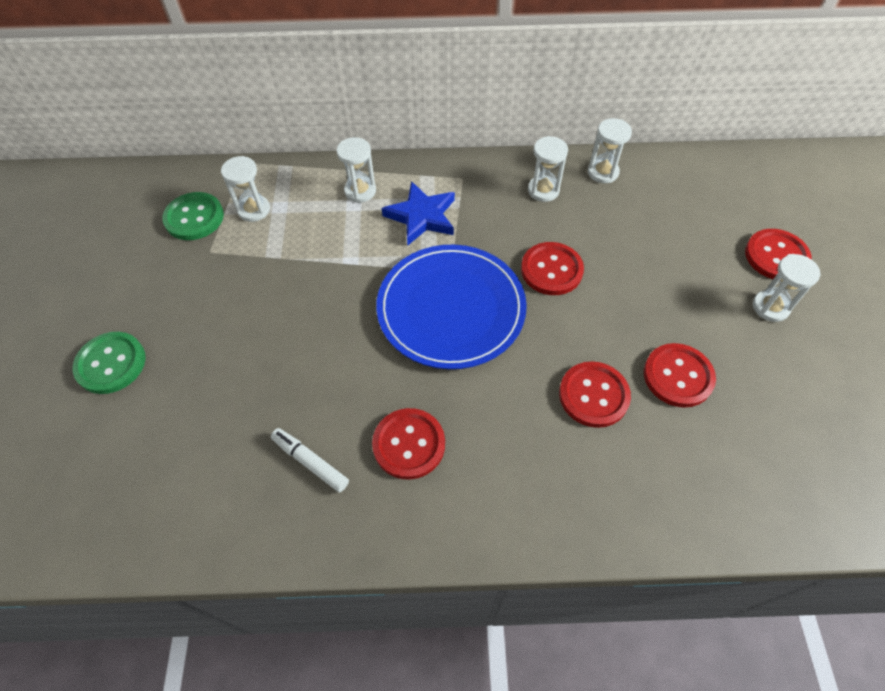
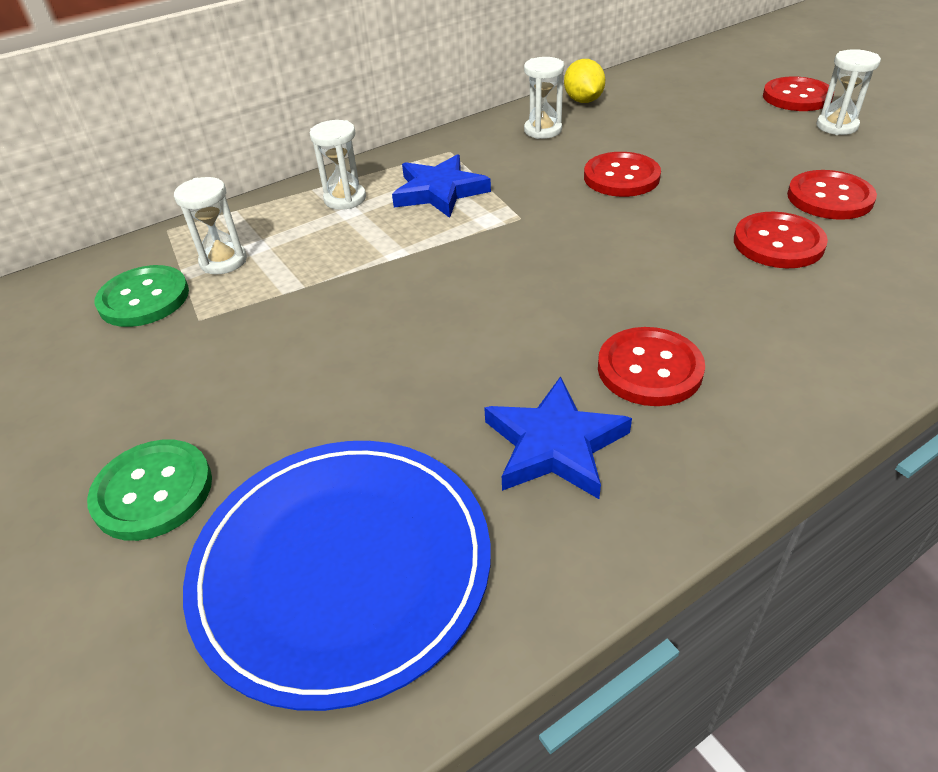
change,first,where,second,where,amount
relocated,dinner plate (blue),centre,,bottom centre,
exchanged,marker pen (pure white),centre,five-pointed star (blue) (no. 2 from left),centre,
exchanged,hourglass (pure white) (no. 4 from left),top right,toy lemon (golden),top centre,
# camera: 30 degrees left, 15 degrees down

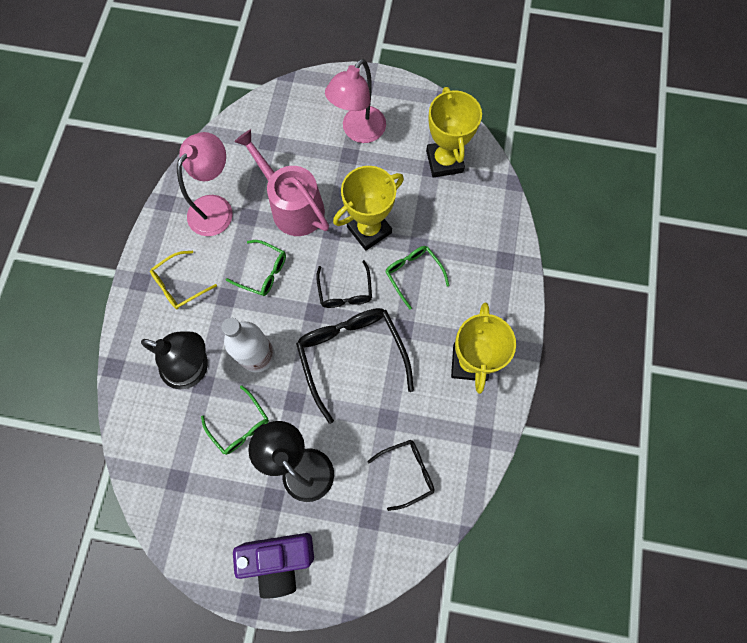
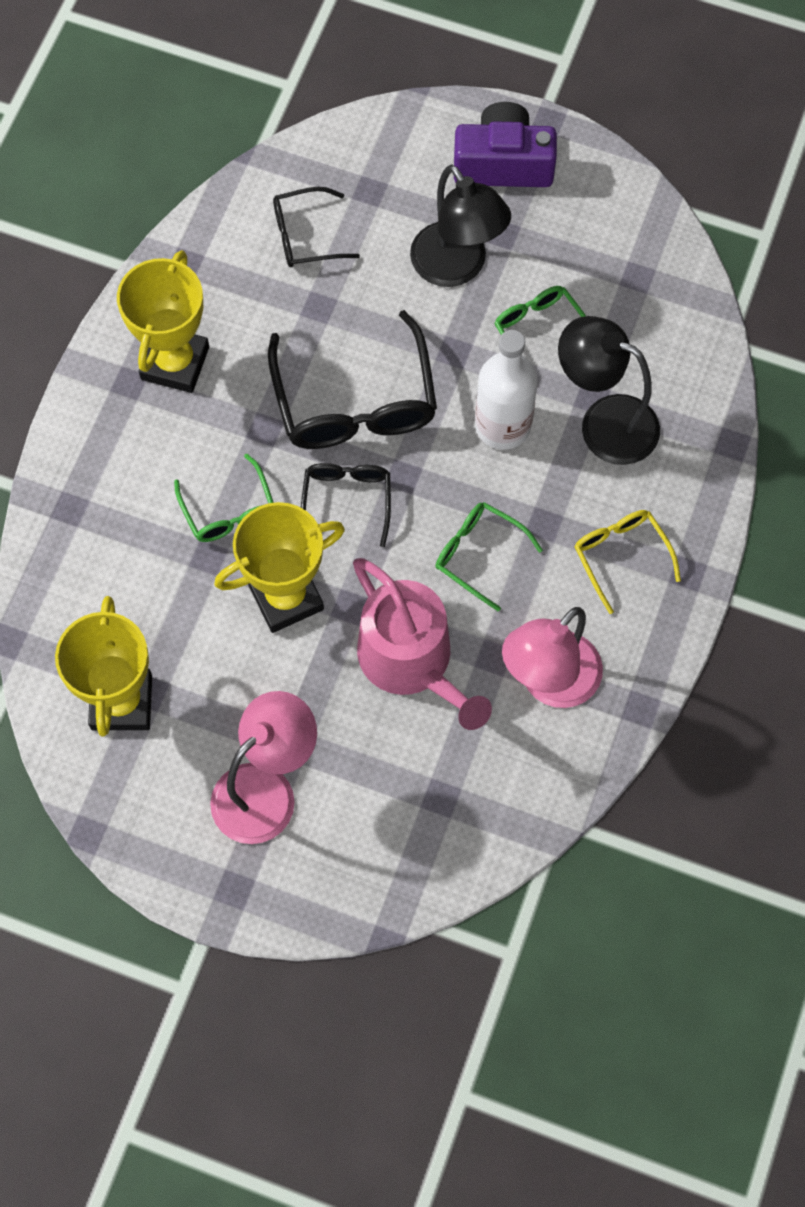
change,first,where,second,where,amount
spun,spectacles (golden),middle left,,middle right,90 degrees counterclockwise
# camera: 170 degrees left, 5 degrees down

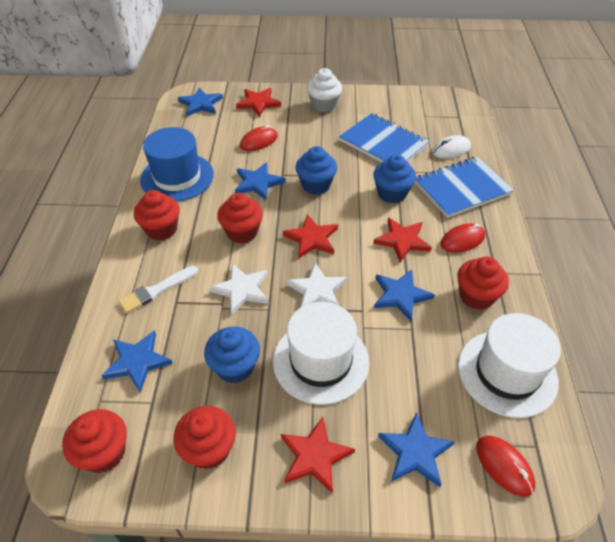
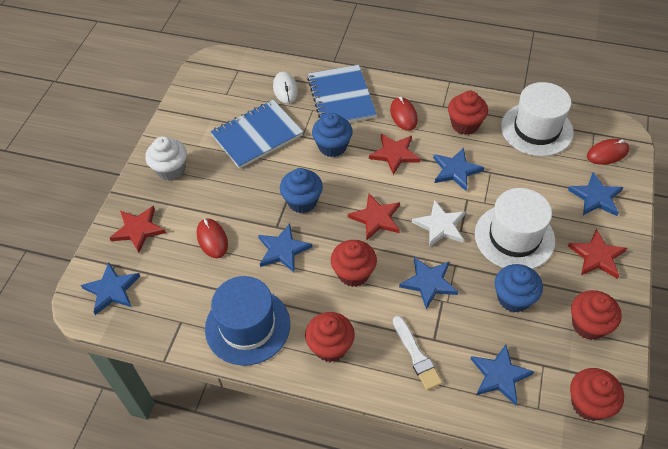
change,first,where,second,where,amount
colour,five-pointed star (pure white) (no. 1 from left),centre,five-pointed star (blue) (no. 3 from left),centre,
# camera: 75 degrees left, 5 degrees up

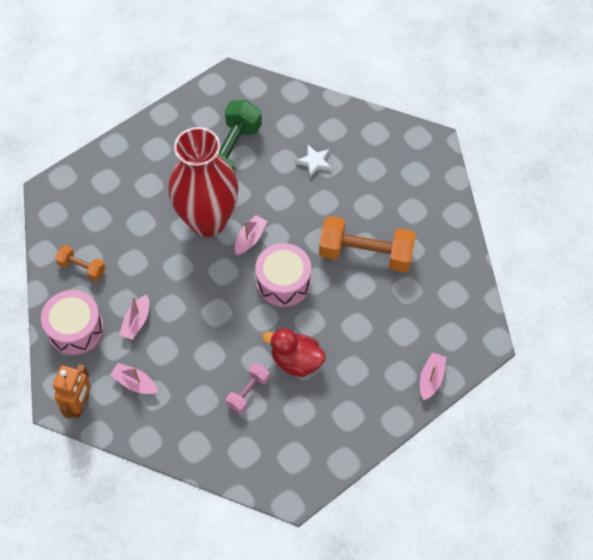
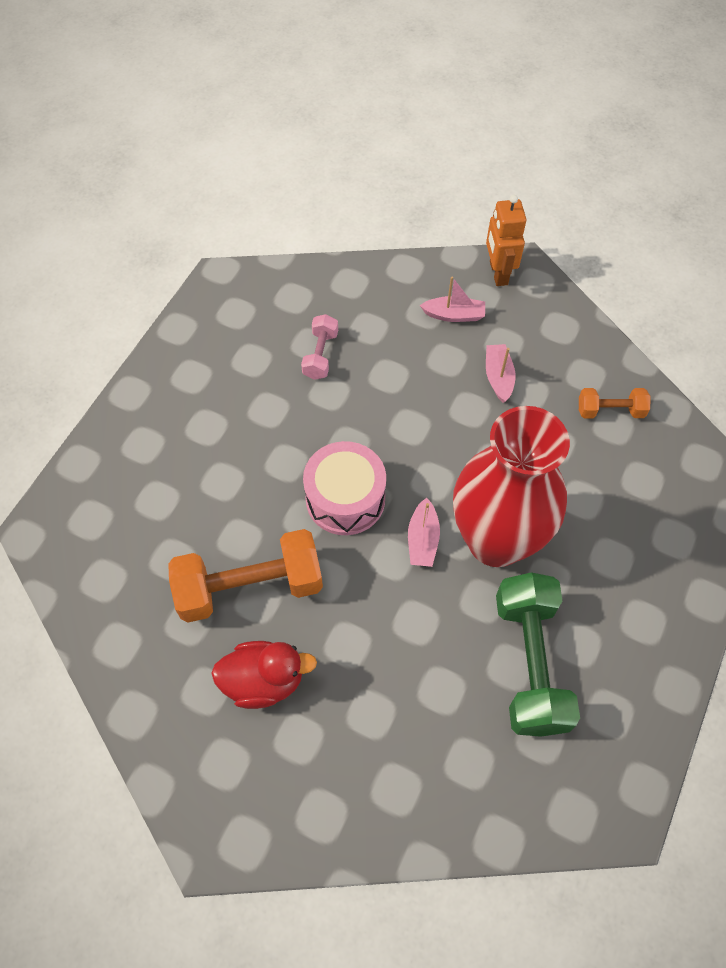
change,first,where,second,where,amount
relocated,duck (scarlet),centre,,bottom centre,
missing,drum (rosy) (no. 1 from left),middle left,,,
missing,five-pointed star (pure white),top centre,,,
missing,sailboat (rosy) (no. 4 from left),bottom right,,,
# camera: 155 degrees right, 0 degrees up

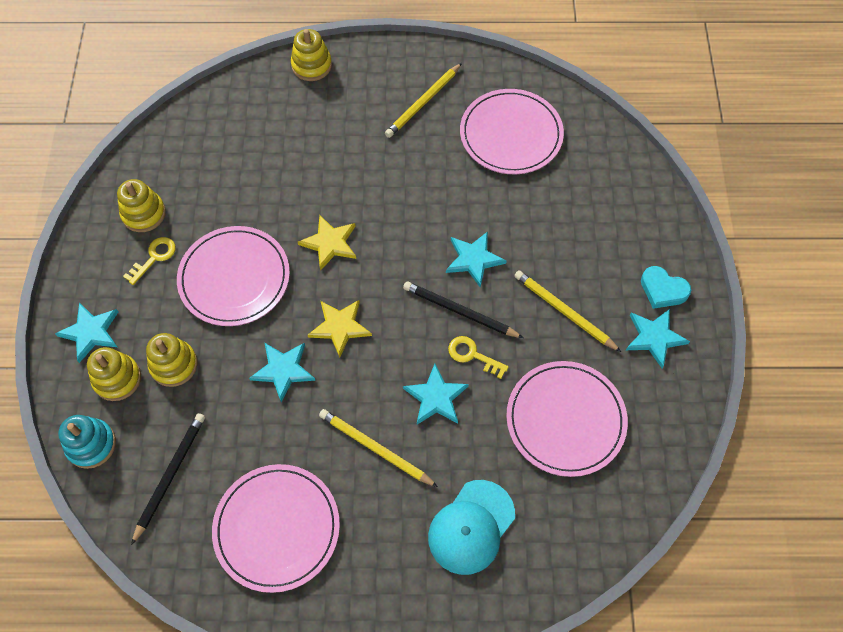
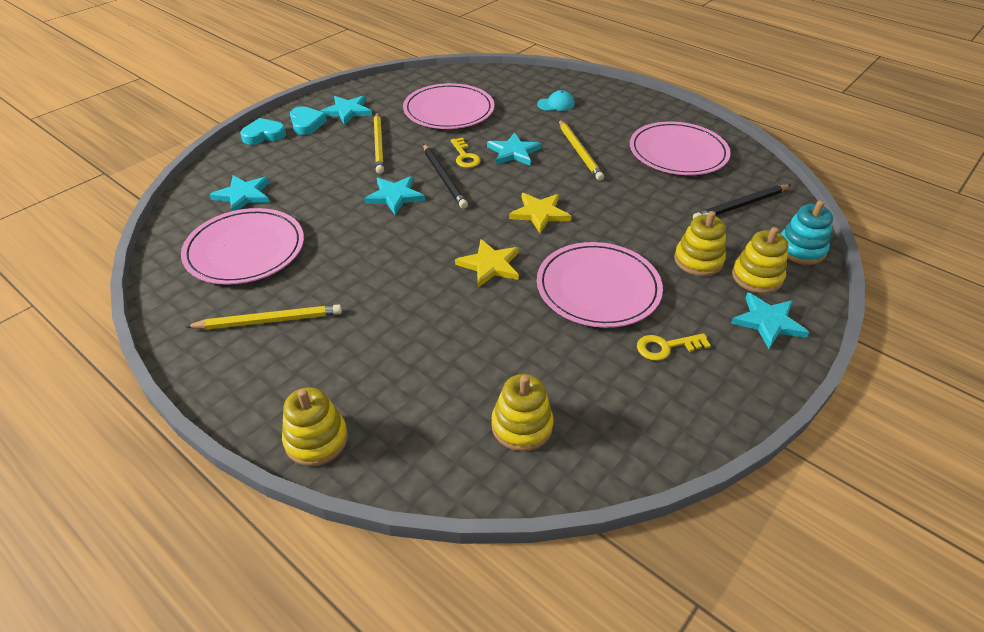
change,first,where,second,where,amount
relocated,five-pointed star (teal) (no. 2 from left in the first image),centre,five-pointed star (teal) (no. 1 from left),top left,
appeared,,,heart shape (teal) (no. 1 from left),top left,
relocated,stacking rings (golden) (no. 2 from left),top left,,centre,
size,baseball cap (teal),bottom centre,,top centre,x0.54
# camera: 140 degrees left, 20 degrees down

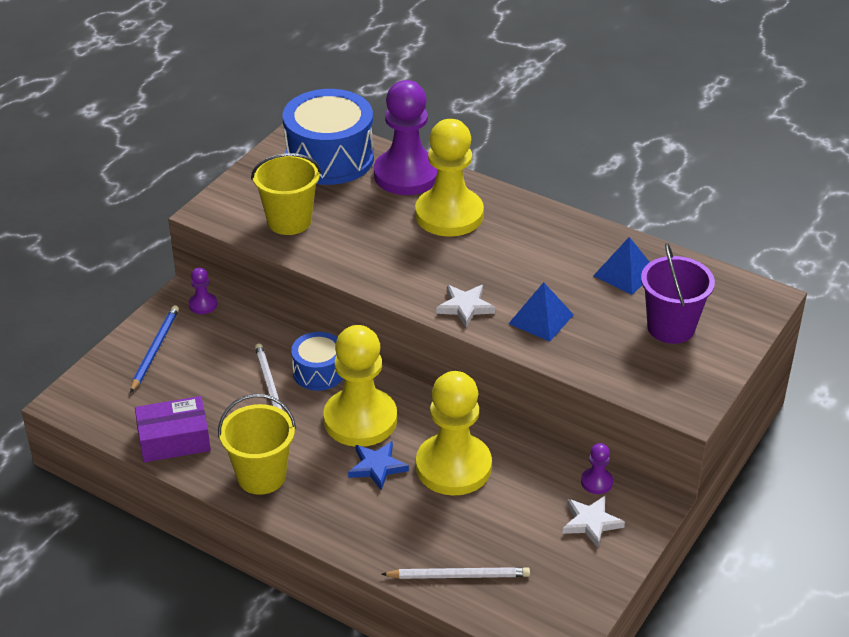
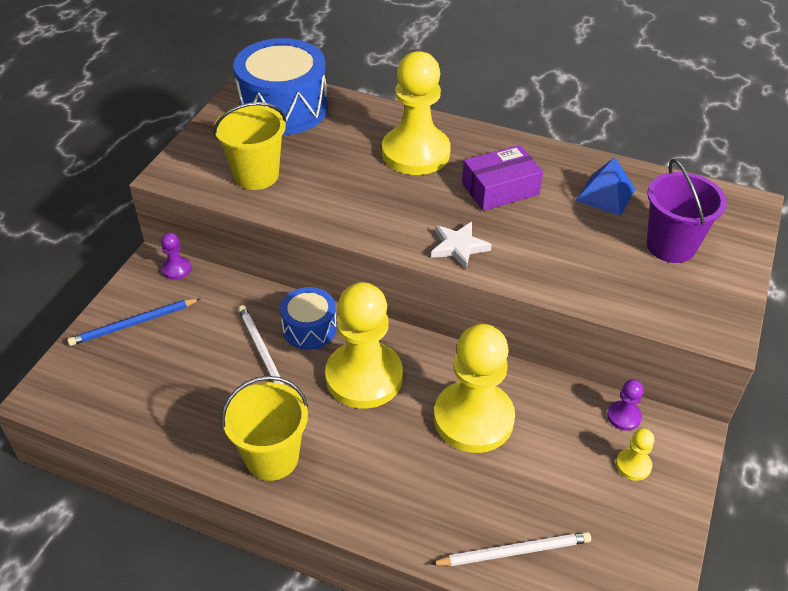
change,first,where,second,where,amount
spun,wooden pencil (blue),middle left,,middle left,120 degrees counterclockwise
relocated,package (violet),bottom left,,top centre,
exchanged,five-pointed star (pure white) (no. 2 from left),bottom right,chess pawn (golden) (no. 4 from left),bottom right,
missing,five-pointed star (blue),bottom centre,,,
missing,chess pawn (violet) (no. 2 from left),top centre,,,
missing,solid pyramid (blue) (no. 1 from left),centre,,,
# camera: 10 degrees left, 5 degrees up

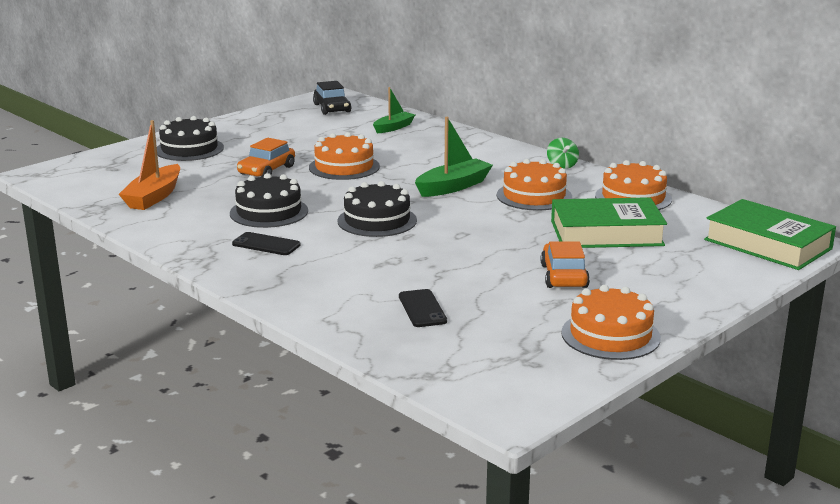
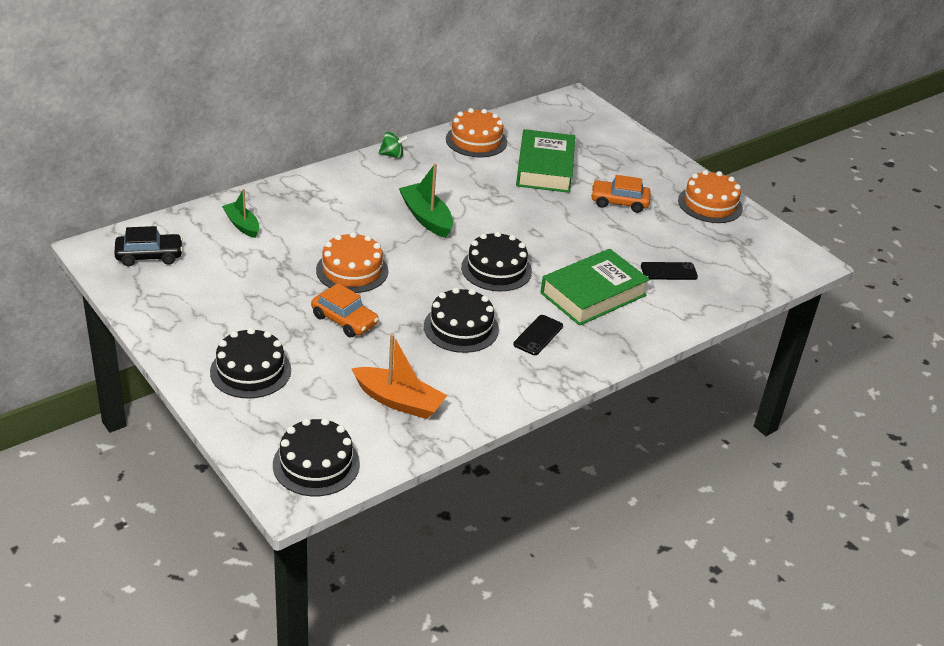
change,first,where,second,where,amount
appeared,,,layer cake (black) (no. 2 from left),bottom centre,
relocated,hardback (green) (no. 2 from left),middle right,,centre,
missing,layer cake (bright orange) (no. 2 from left),centre,,,
# camera: 85 degrees left, 15 degrees up

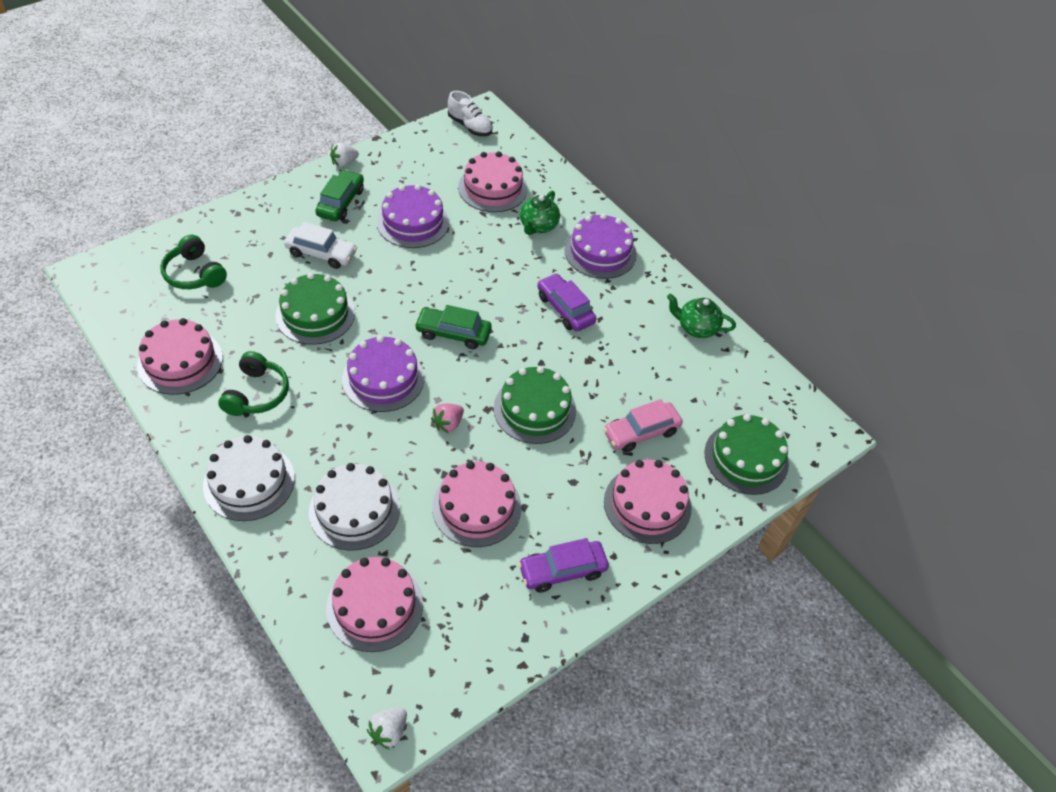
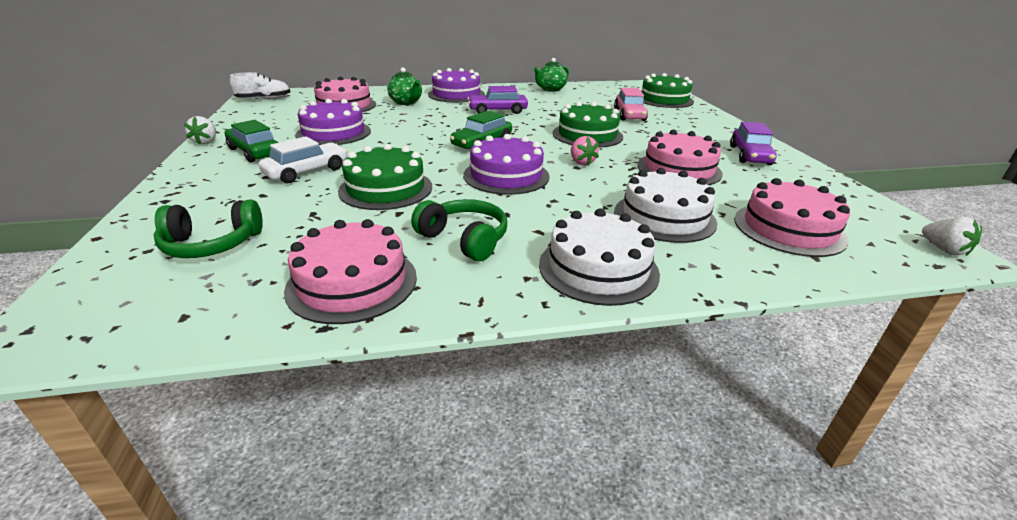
change,first,where,second,where,amount
missing,layer cake (rosy) (no. 5 from left),centre,,,
# camera: 60 degrees left, 20 degrees down

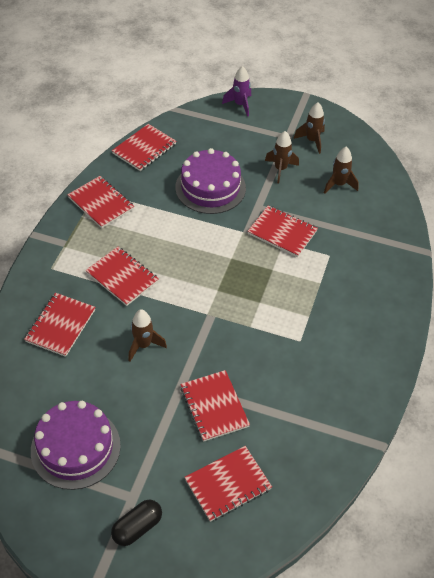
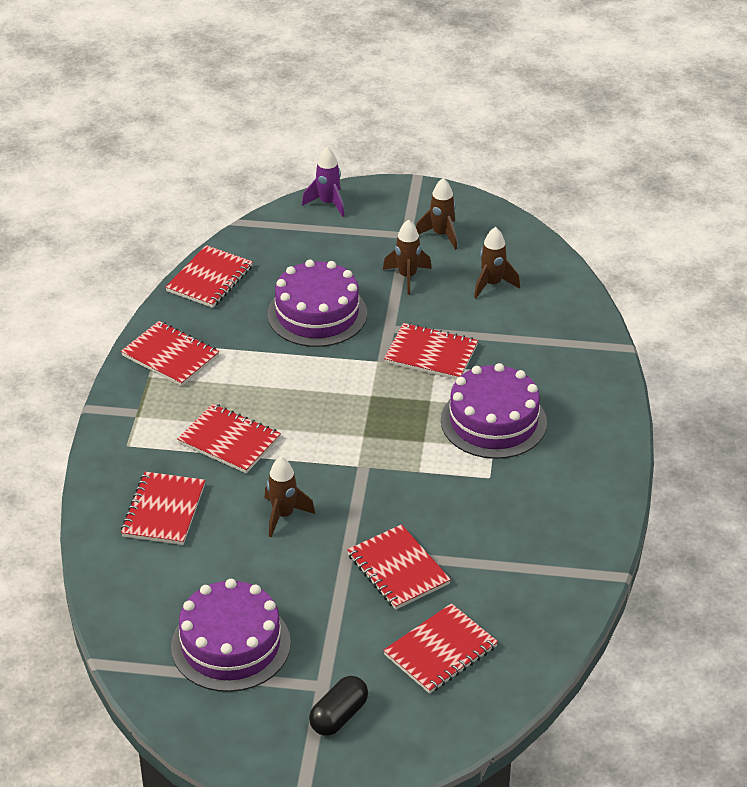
change,first,where,second,where,amount
appeared,,,layer cake (violet) (no. 3 from left),centre,
# camera: 10 degrees left, 10 degrees down

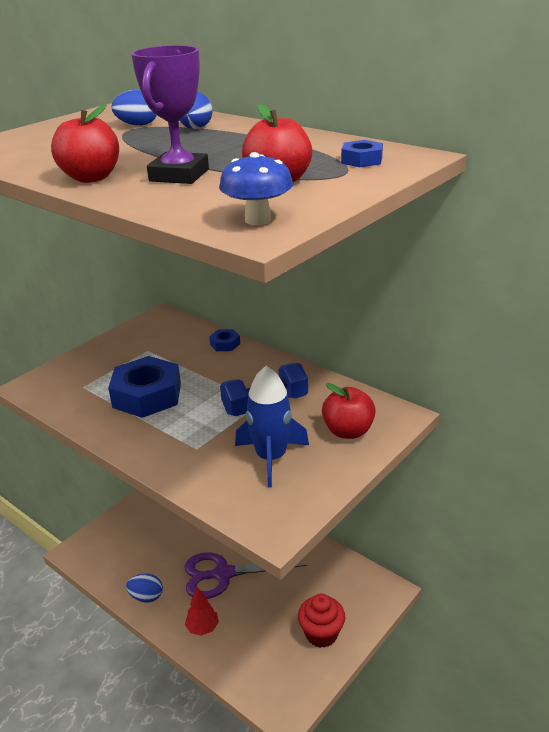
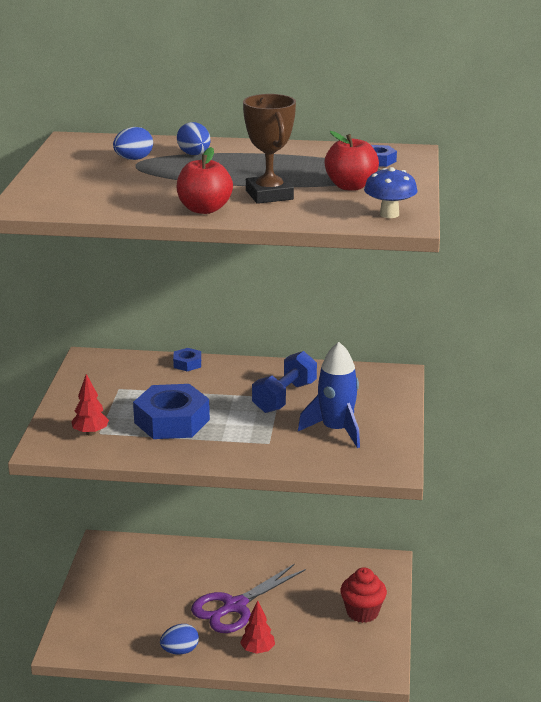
change,first,where,second,where,amount
appeared,,,fir tree (scarlet) (no. 1 from left),middle left,
colour,award cup (violet),top left,award cup (dark brown),top centre,
missing,apple (scarlet) (no. 3 from left),centre,,,
# camera: 35 degrees left, 5 degrees down

